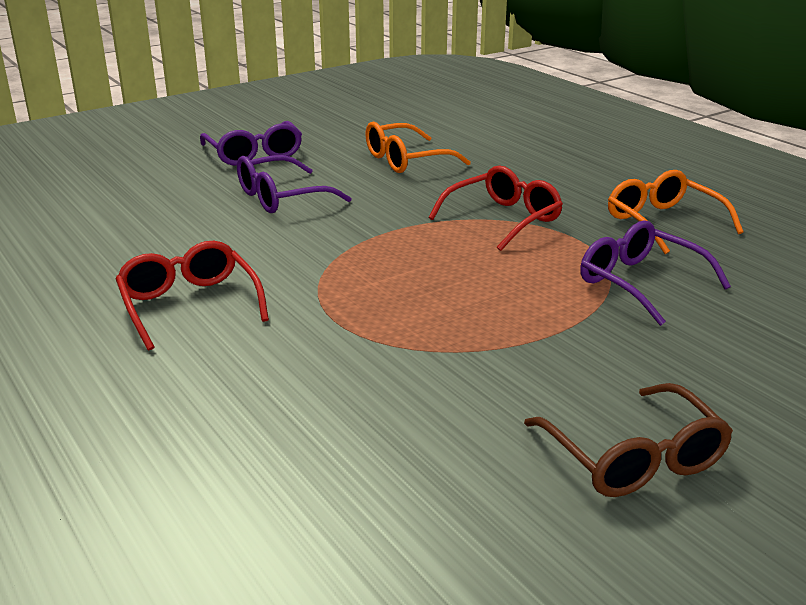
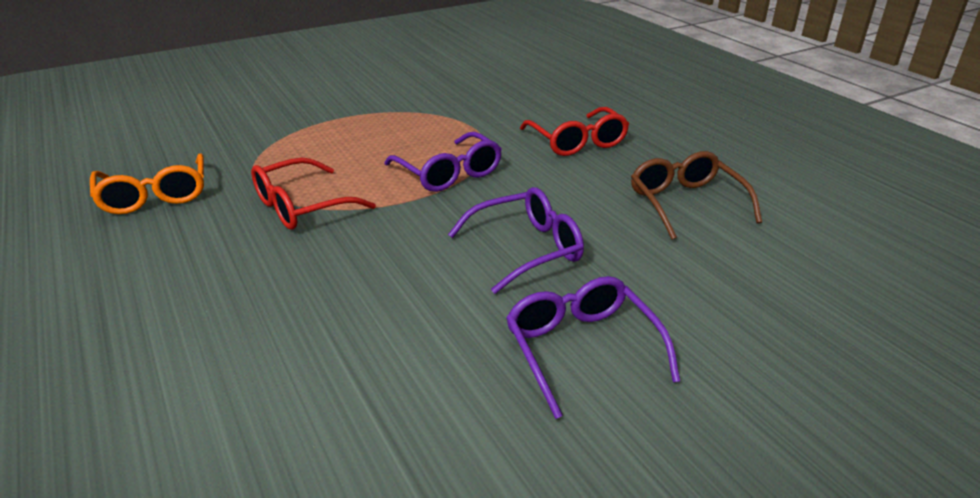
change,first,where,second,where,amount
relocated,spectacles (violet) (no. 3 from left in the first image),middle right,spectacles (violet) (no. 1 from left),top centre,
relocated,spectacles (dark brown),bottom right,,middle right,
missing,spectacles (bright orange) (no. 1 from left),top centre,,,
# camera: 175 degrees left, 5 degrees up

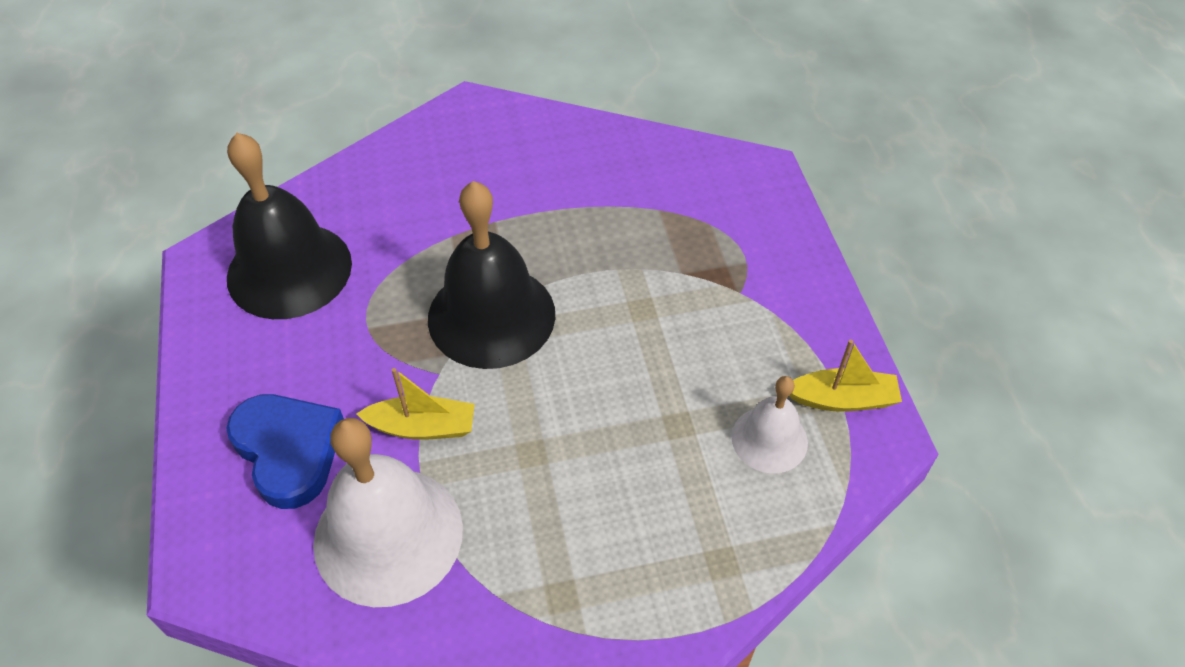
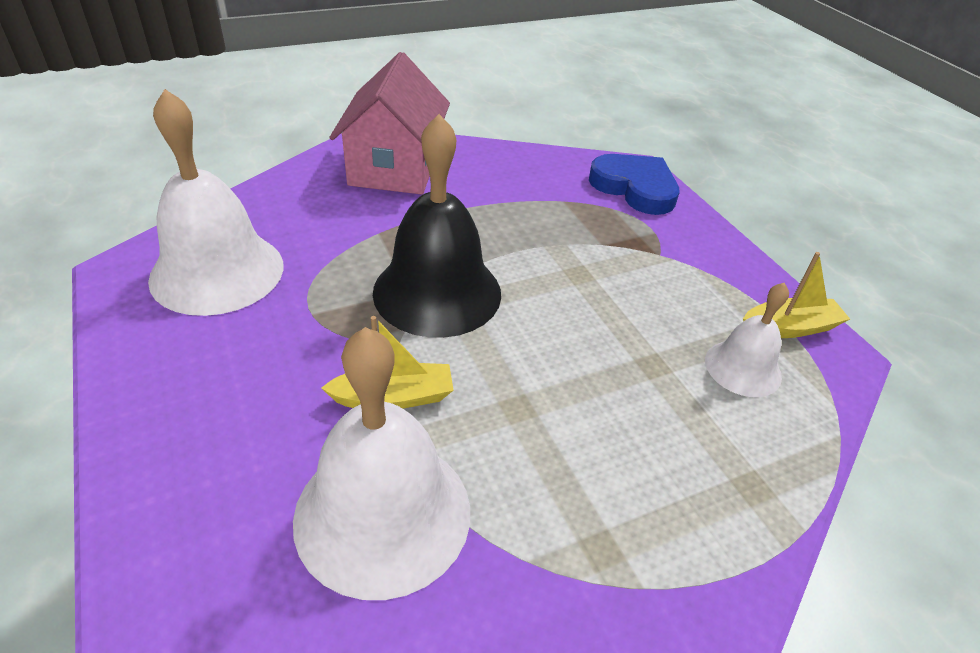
change,first,where,second,where,amount
colour,hand bell (black) (no. 1 from left),middle left,hand bell (pure white) (no. 1 from left),top left,
appeared,,,cottage (rosy),top centre,
relocated,heart shape (blue),bottom left,,top centre,
# camera: 15 degrees left, 10 degrees down

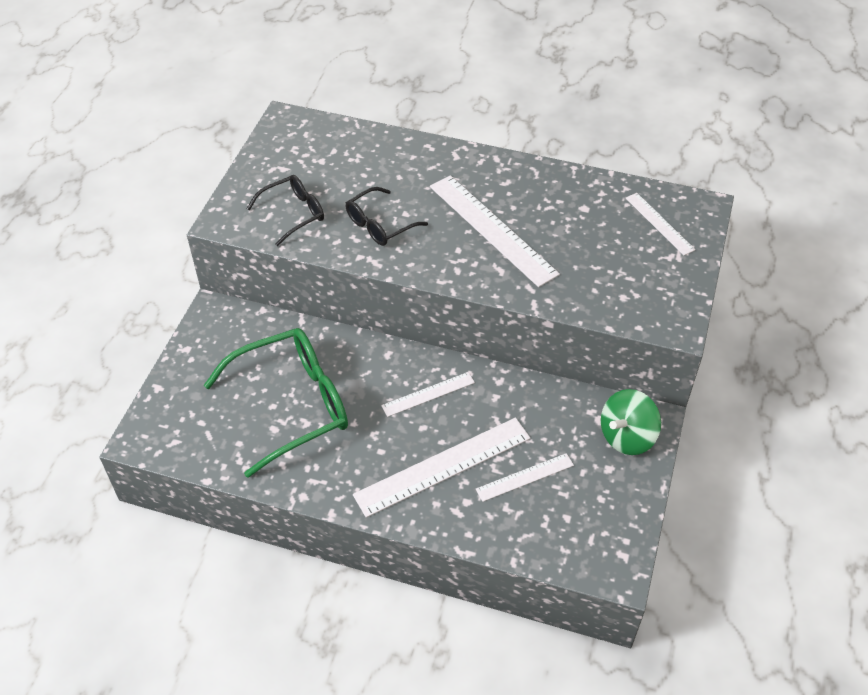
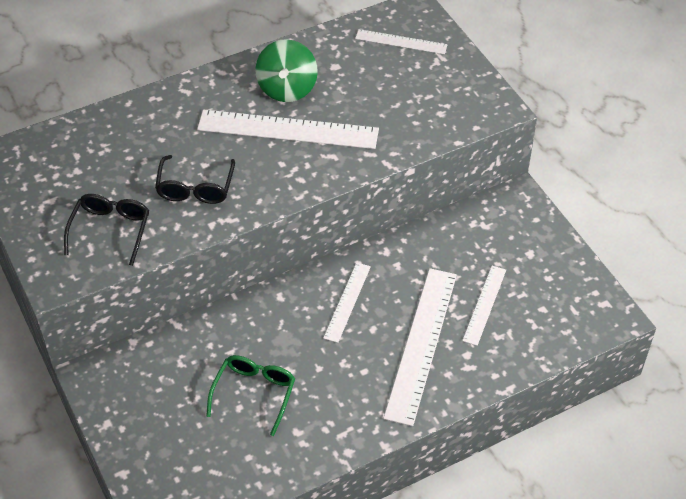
change,first,where,second,where,amount
size,spectacles (green),middle left,,bottom centre,x0.54
relocated,toy top (green),middle right,,top centre,
# camera: 45 degrees left, 0 degrees up

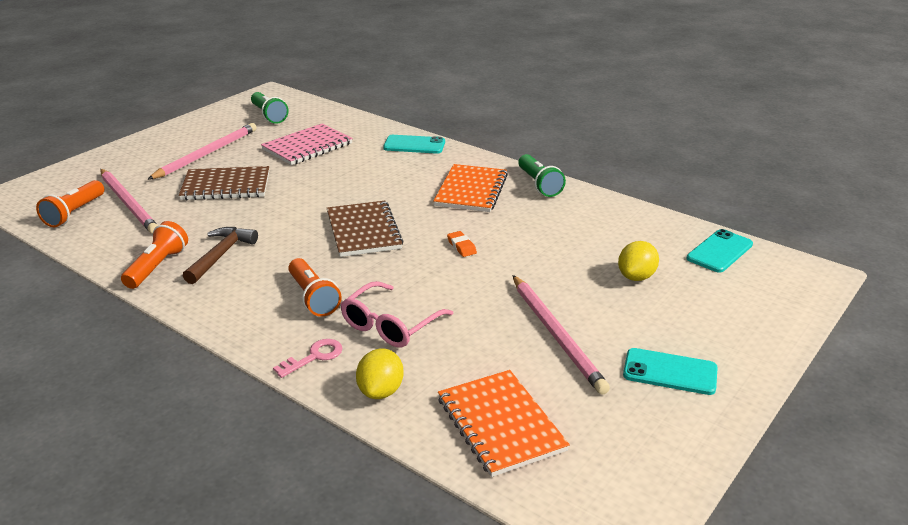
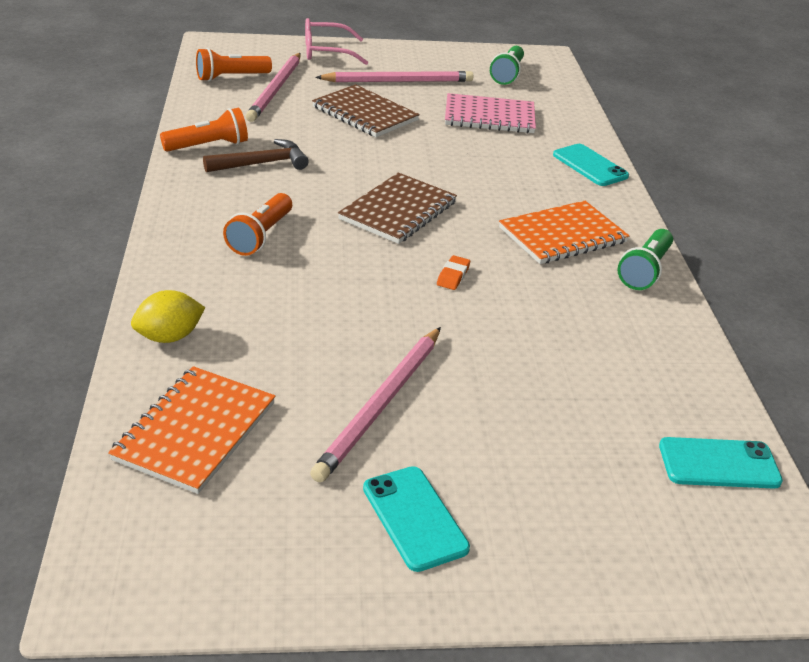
change,first,where,second,where,amount
relocated,spectacles (rosy),centre,,top centre,
missing,door key (rosy),bottom centre,,,
missing,toy lemon (golden) (no. 2 from left),middle right,,,
# camera: 45 degrees right, 5 degrees up

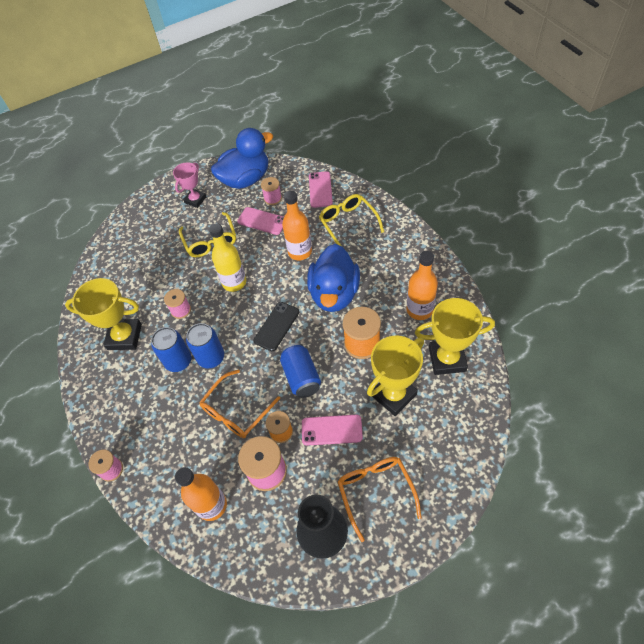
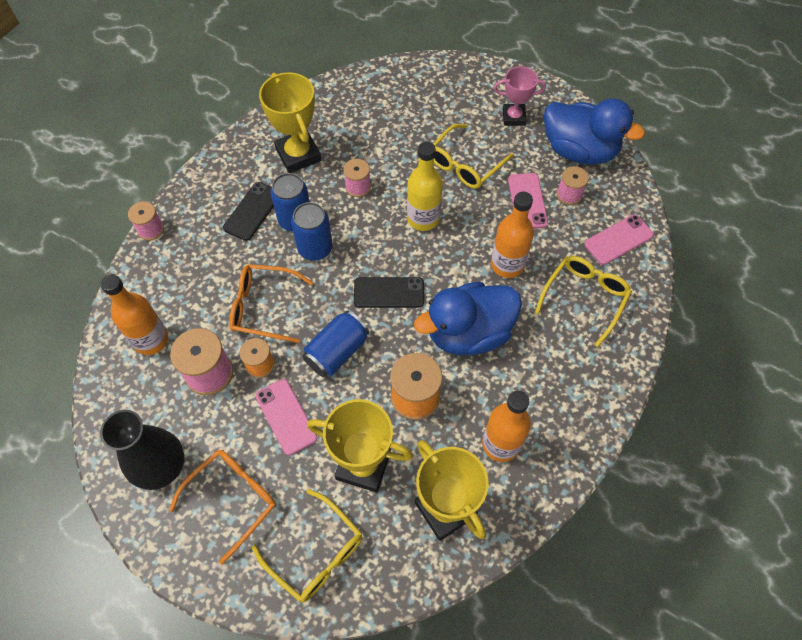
change,first,where,second,where,amount
appeared,,,smartphone (black) (no. 1 from left),top left,
appeared,,,spectacles (golden) (no. 1 from left),bottom centre,
# camera: 55 degrees right, 5 degrees up

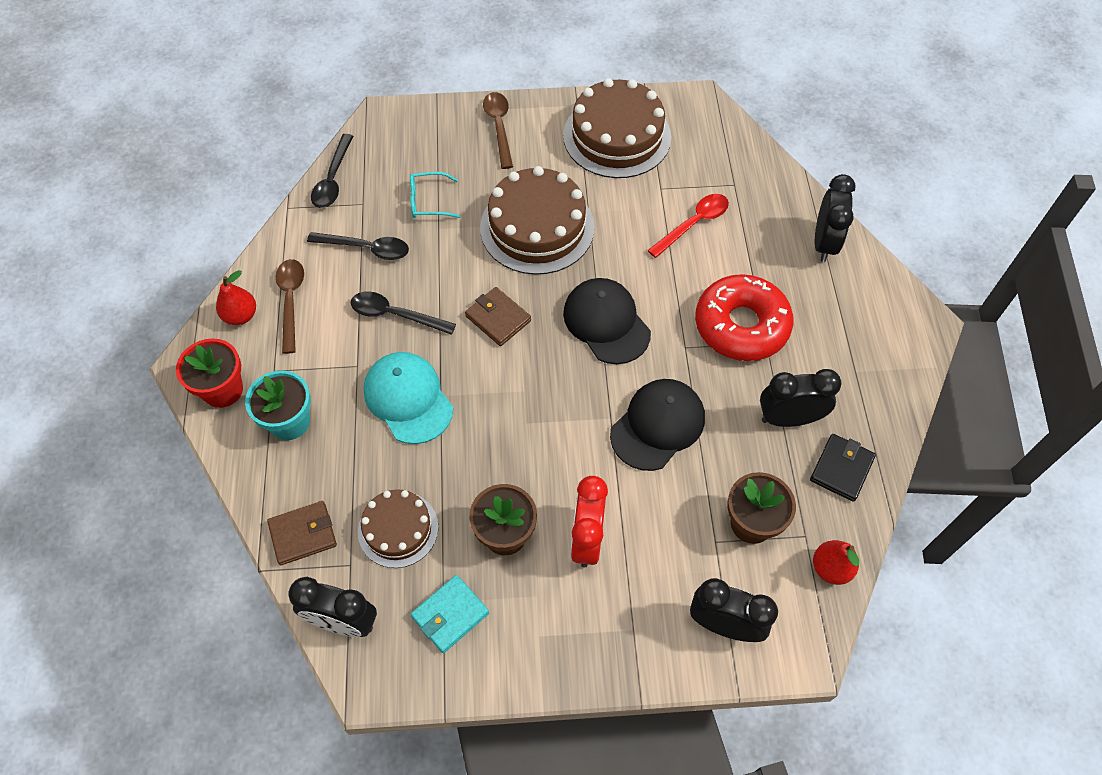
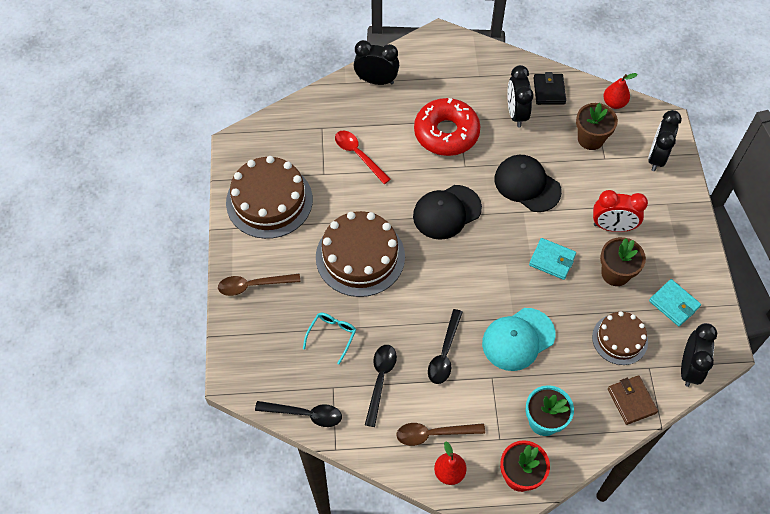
change,first,where,second,where,amount
spun,spectacles (teal),top centre,,centre,150 degrees counterclockwise
appeared,,,wallet (teal) (no. 1 from left),middle right,
spun,wallet (black),middle right,,top right,60 degrees clockwise
missing,wallet (dark brown) (no. 2 from left),centre,,,
# camera: 90 degrees left, 0 degrees up

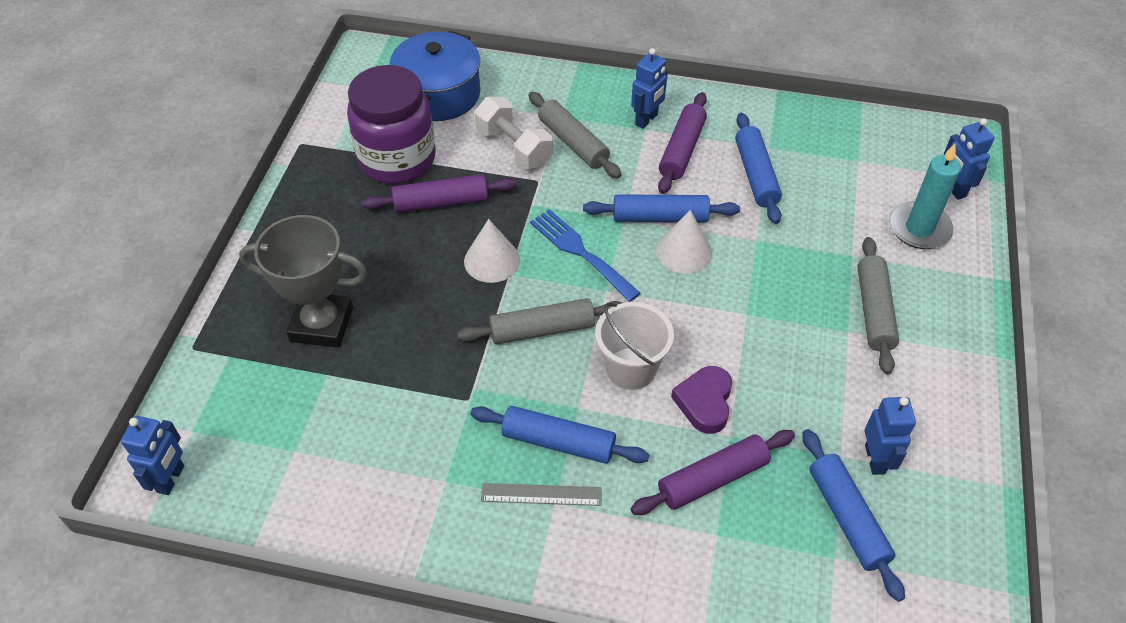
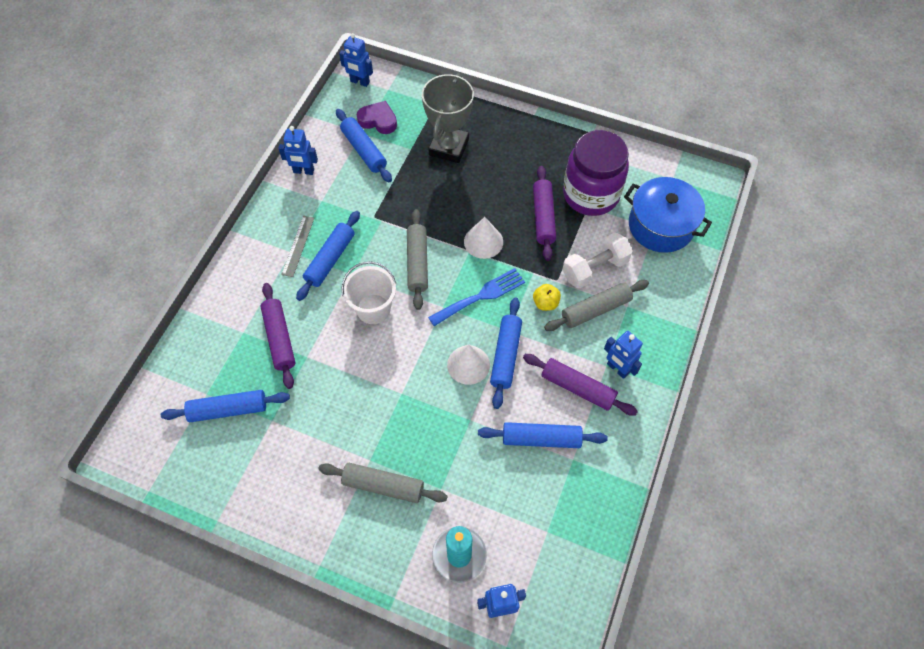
change,first,where,second,where,amount
relocated,toy robot (blue) (no. 3 from left in the first image),bottom right,toy robot (blue) (no. 1 from left),top left,
appeared,,,rolling pin (blue) (no. 3 from left),top centre,
relocated,heart shape (violet),centre,,top centre,
appeared,,,apple (golden),centre,
# camera: 100 degrees right, 10 degrees up

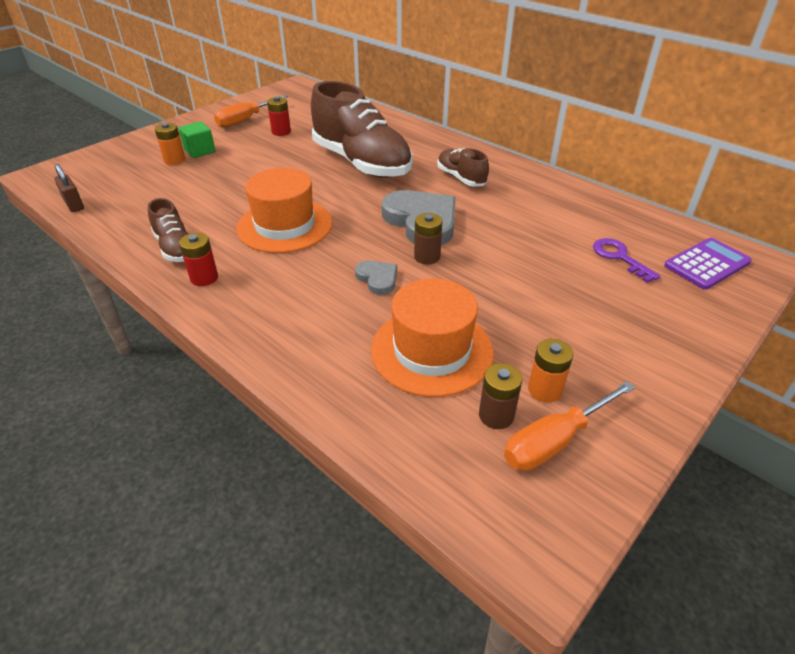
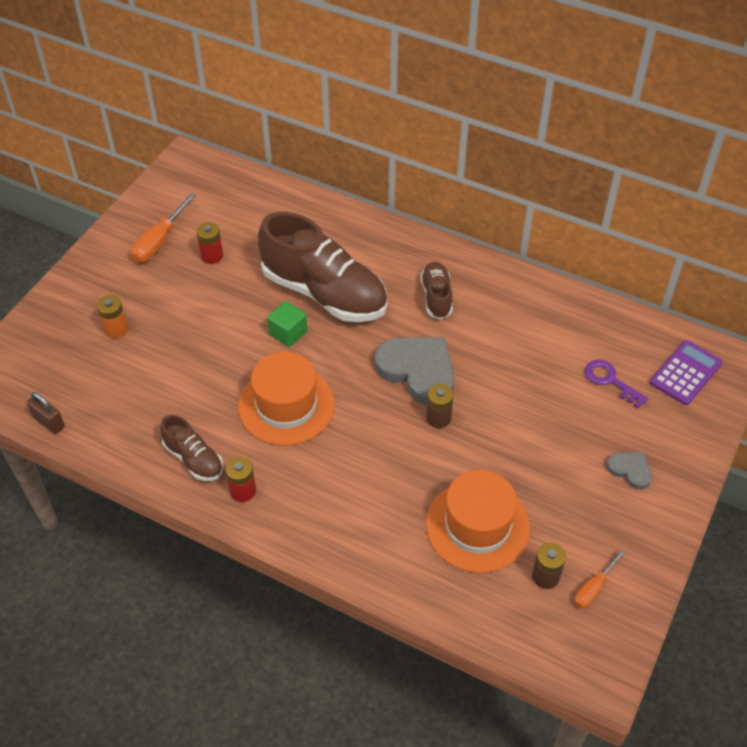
change,first,where,second,where,amount
relocated,solid cube (green),top left,,centre,
spun,lace-up shoe (dark brown) (no. 3 from left),top centre,,centre,45 degrees clockwise
size,hand screwdriver (bright orange) (no. 2 from left),middle right,,bottom right,x0.62
relocated,heart shape (gray) (no. 1 from left in the first image),centre,heart shape (gray) (no. 2 from left),middle right,
missing,battery (bright orange) (no. 2 from left),middle right,,,
# camera: 15 degrees left, 10 degrees up

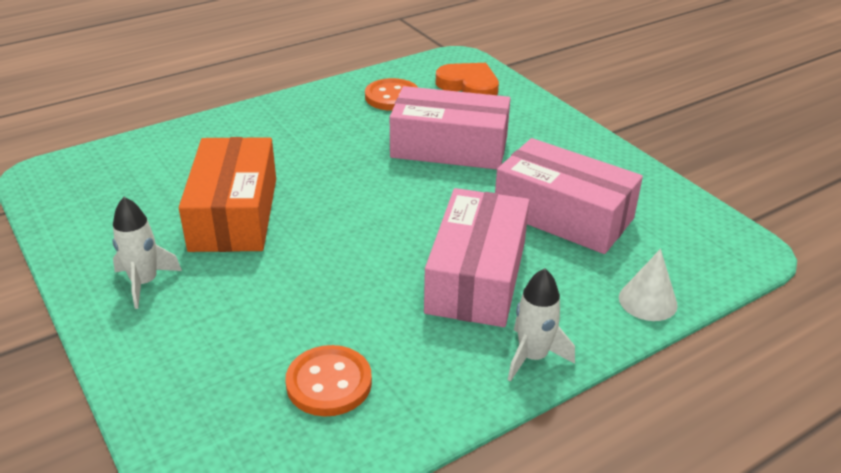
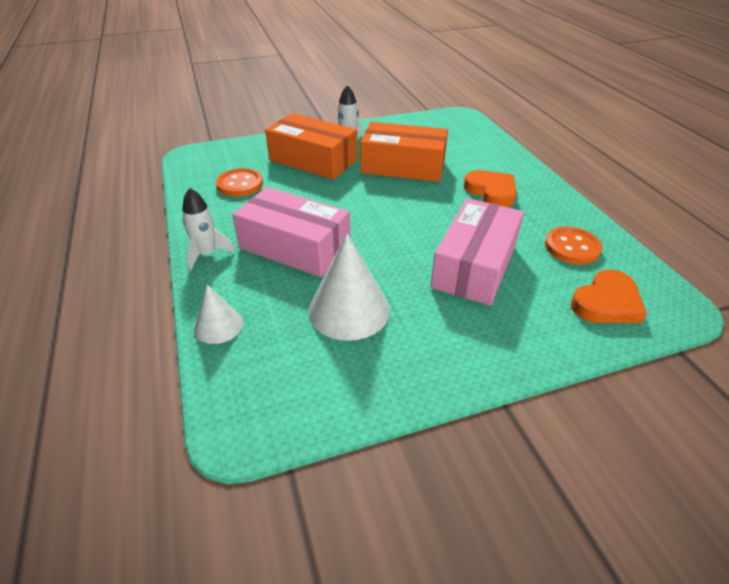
change,first,where,second,where,amount
appeared,,,package (bright orange) (no. 1 from left),top centre,
exchanged,package (rosy) (no. 3 from left),middle right,solid cone (pure white) (no. 2 from left),centre,
appeared,,,heart shape (bright orange) (no. 1 from left),top right,
# camera: 105 degrees right, 5 degrees up

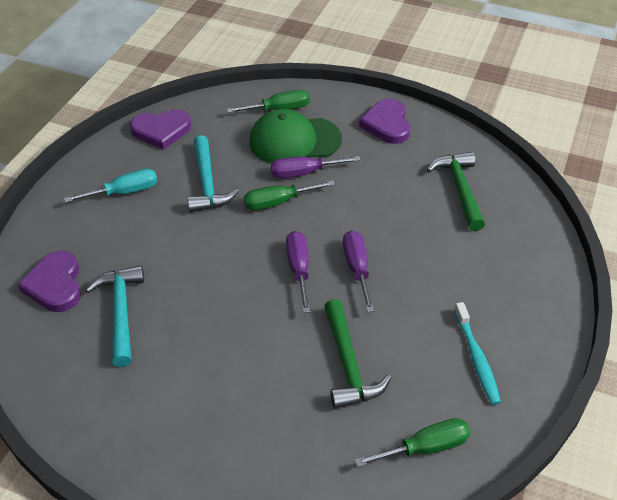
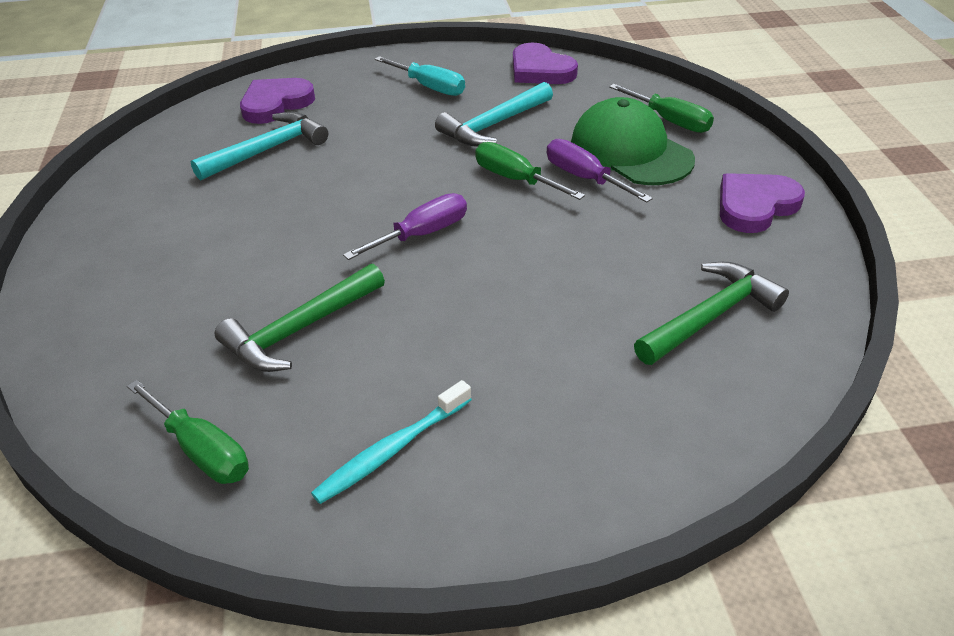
change,first,where,second,where,amount
missing,hand screwdriver (violet) (no. 3 from left),centre,,,
# camera: 60 degrees right, 5 degrees down

